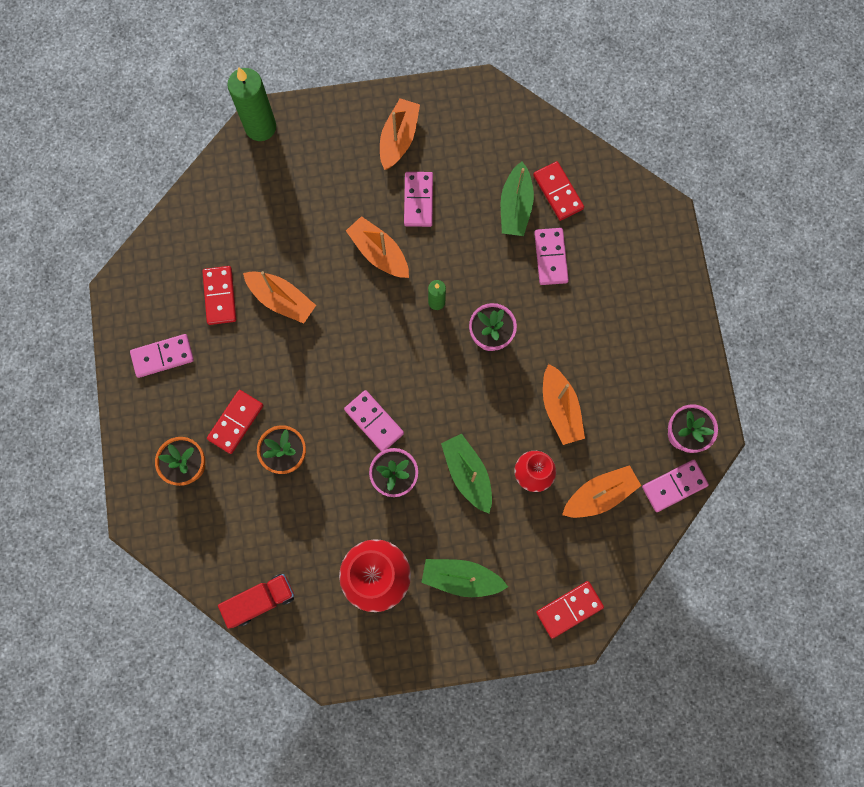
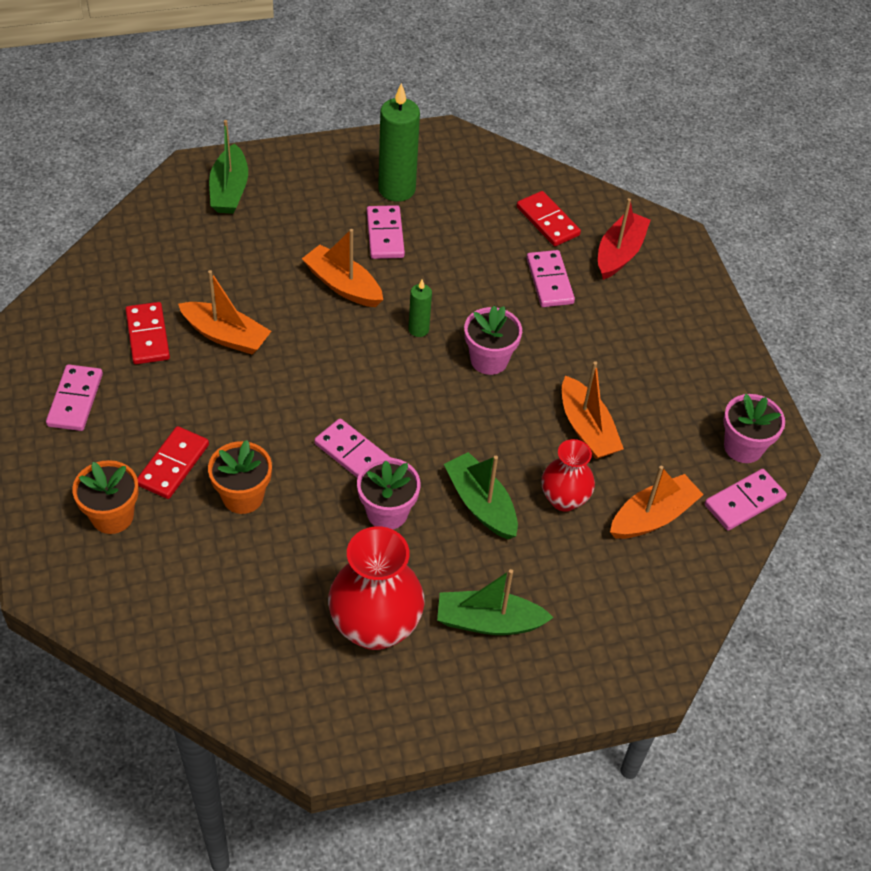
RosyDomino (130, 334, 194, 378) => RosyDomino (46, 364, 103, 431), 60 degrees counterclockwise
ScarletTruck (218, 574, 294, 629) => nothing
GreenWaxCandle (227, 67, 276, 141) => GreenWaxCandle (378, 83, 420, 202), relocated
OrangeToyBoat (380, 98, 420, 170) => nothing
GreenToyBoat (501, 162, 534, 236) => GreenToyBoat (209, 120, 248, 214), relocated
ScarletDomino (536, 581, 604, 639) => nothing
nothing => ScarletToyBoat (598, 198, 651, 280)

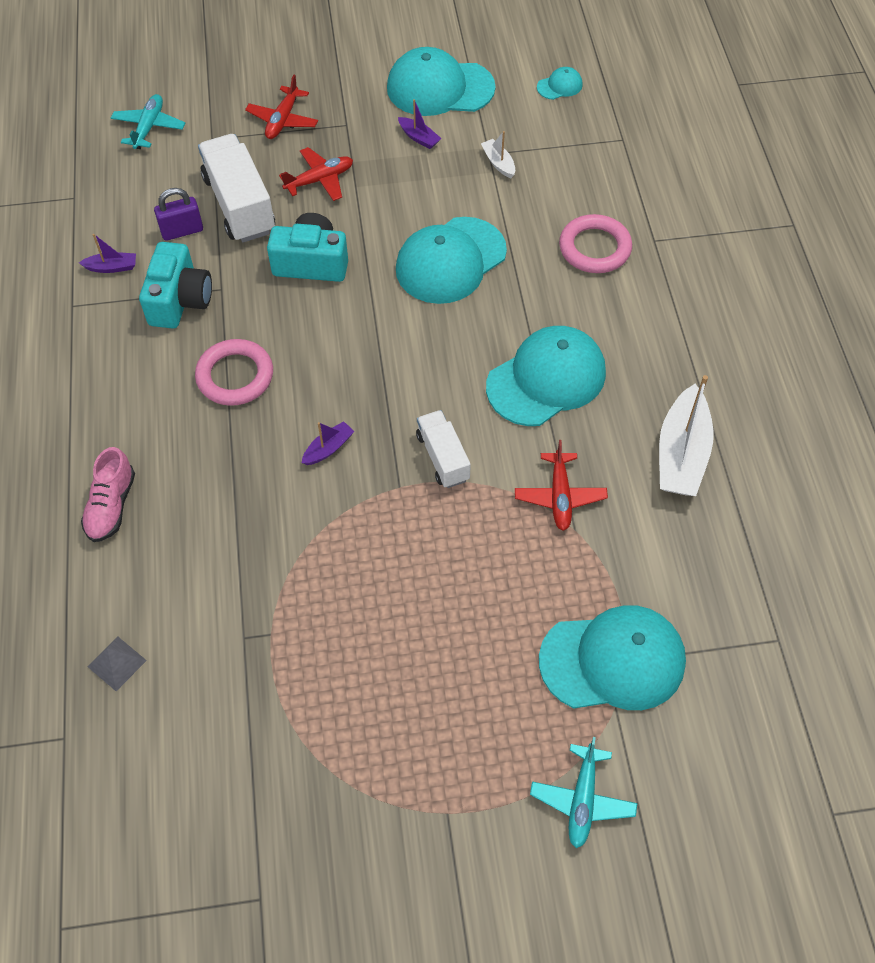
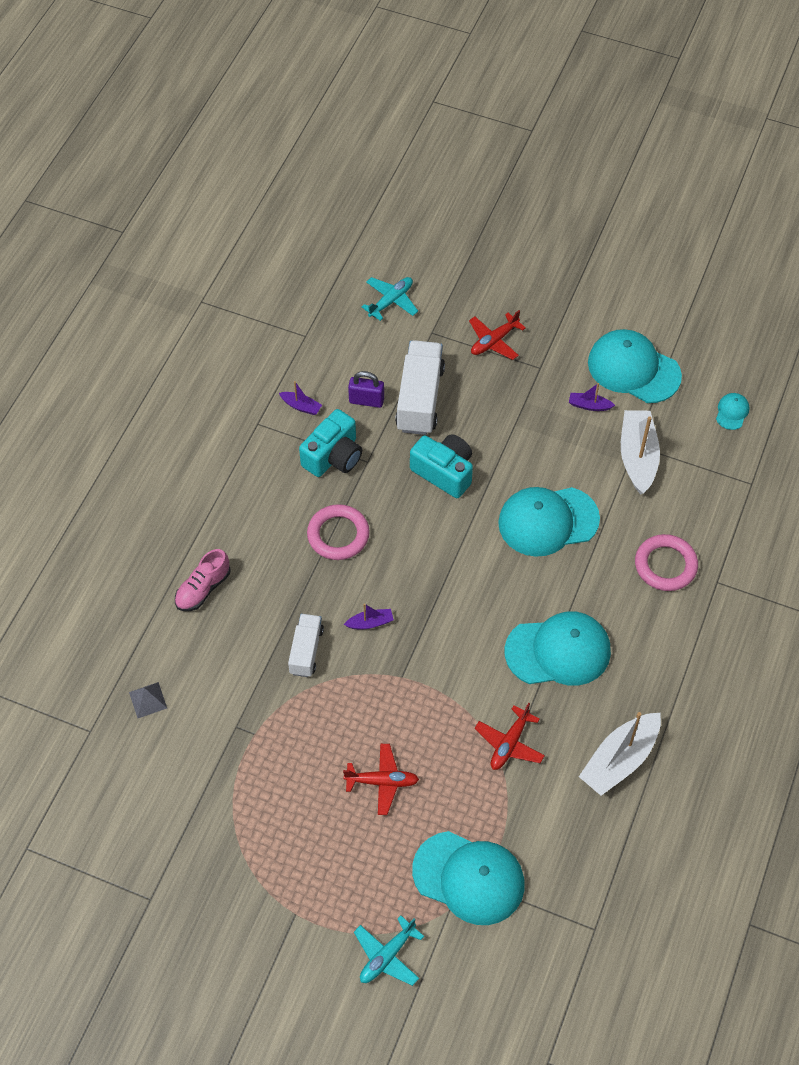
ScarletPlane (279, 147, 353, 201) => ScarletPlane (343, 744, 419, 815), relocated
RoyalPurpleToyBoat (398, 99, 442, 149) => RoyalPurpleToyBoat (569, 383, 615, 411), 120 degrees clockwise
SnowWhiteTruck (416, 410, 471, 488) => SnowWhiteTruck (288, 614, 324, 677), relocated
SnowWhiteToyBoat (481, 131, 515, 178) => SnowWhiteToyBoat (621, 410, 660, 495), x2.10
AquaBaseballCap (537, 67, 583, 100) => AquaBaseballCap (716, 393, 750, 430), 75 degrees counterclockwise

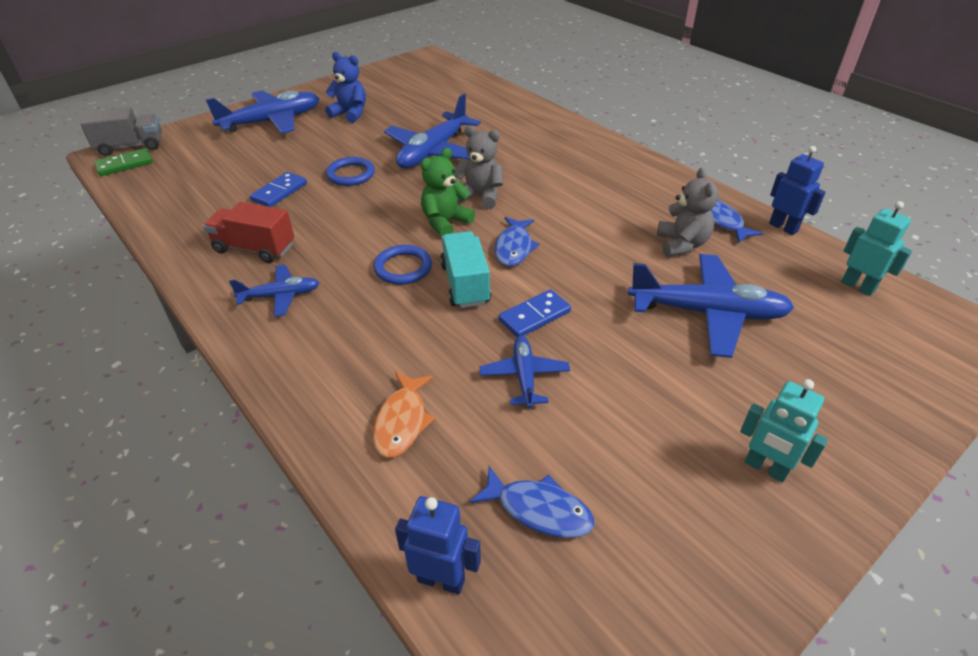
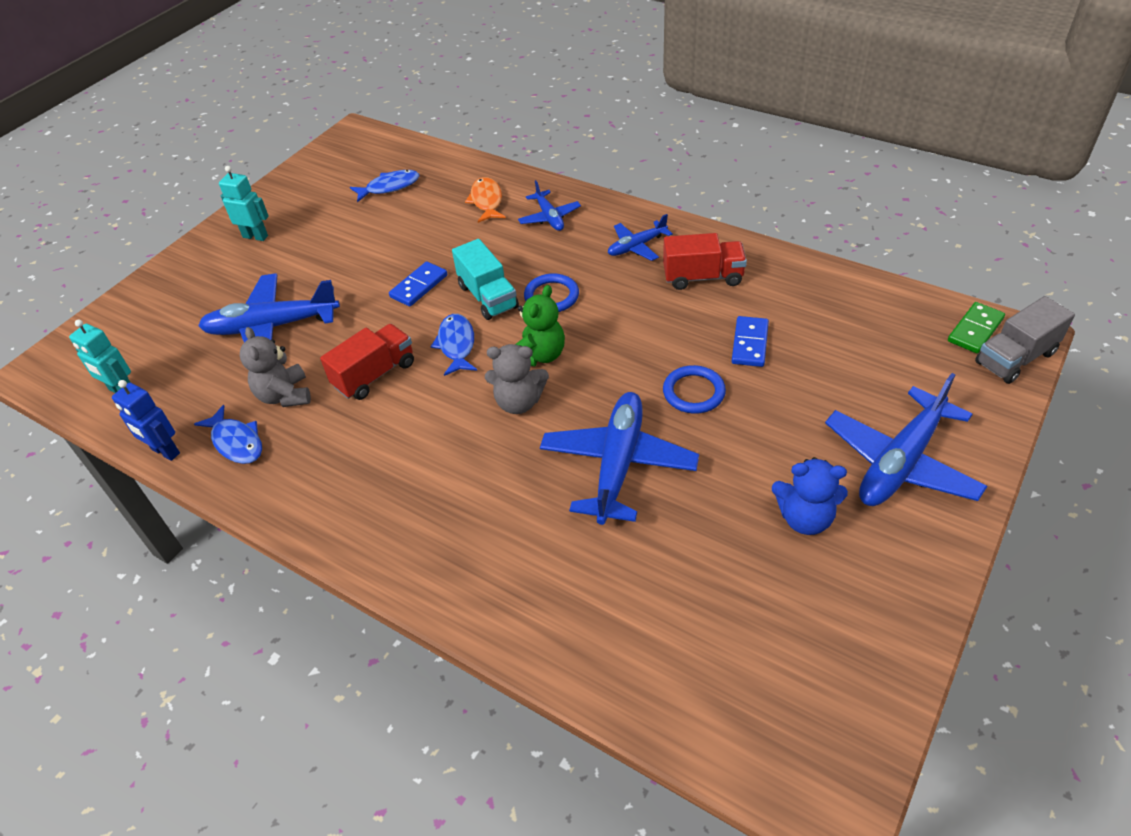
CobaltToyRobot (395, 496, 481, 594) => nothing
CobaltToyFish (470, 466, 594, 538) => CobaltToyFish (350, 170, 419, 202), 150 degrees clockwise
CobaltPlane (480, 336, 570, 408) => CobaltPlane (518, 180, 581, 231), relocated
nothing => ScarletTruck (320, 324, 414, 400)

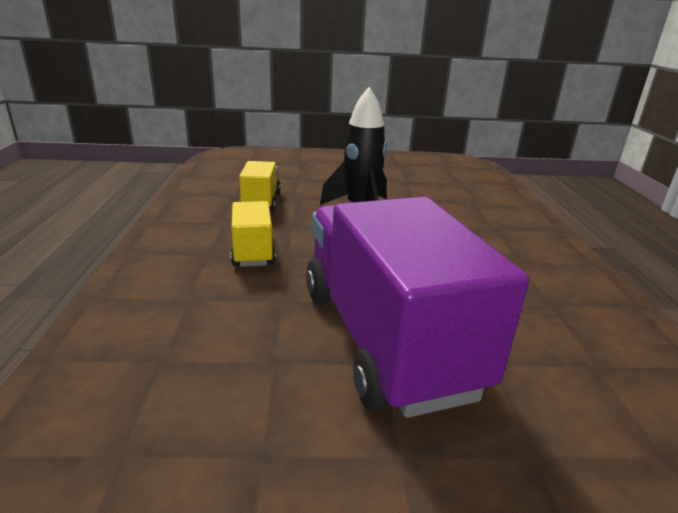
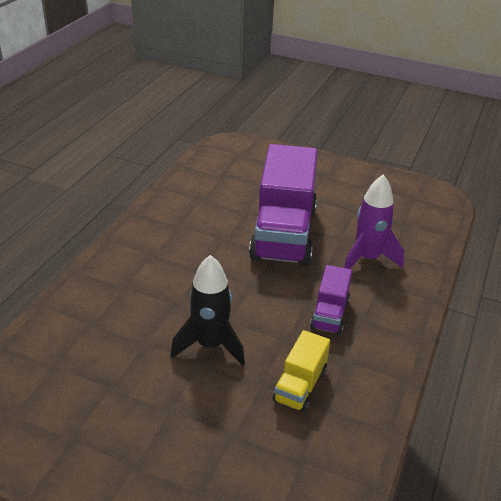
BrightYellowTruck (230, 201, 276, 267) => RoyalPurpleTruck (310, 265, 352, 335)
nothing => RoyalPurpleToyRocket (344, 174, 404, 269)

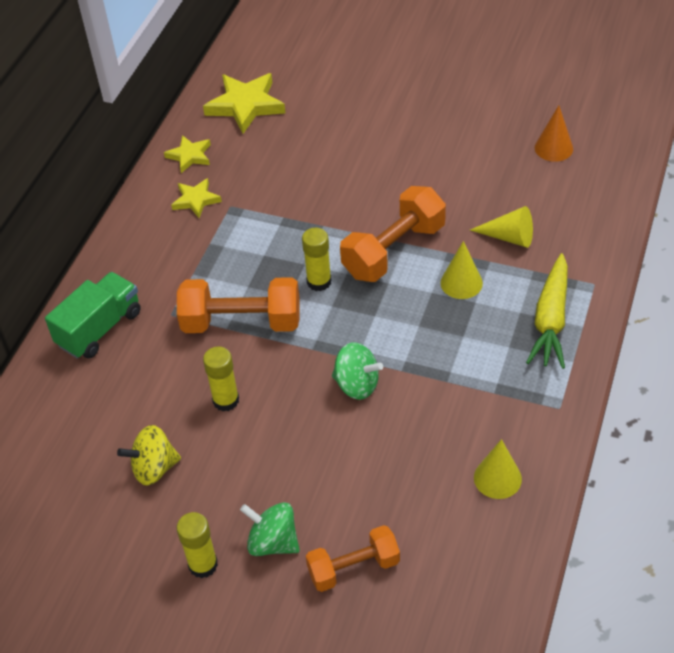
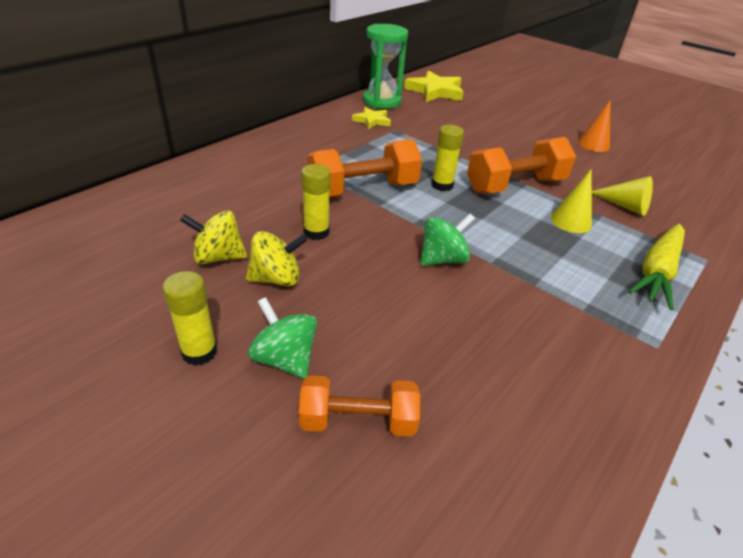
GreenTruck (45, 272, 141, 359) => nothing
BrightYellowStarShape (164, 135, 211, 173) => GreenSandTimer (363, 24, 408, 109)
OrangeFreeWeight (177, 277, 299, 333) => OrangeFreeWeight (307, 139, 422, 197), 45 degrees counterclockwise
GreenWhirligig (332, 342, 383, 400) => GreenWhirligig (420, 214, 475, 266), 75 degrees counterclockwise
BrightYellowConeShape (474, 439, 522, 499) => nothing
OrangeConeShape (535, 105, 573, 162) => OrangeConeShape (578, 99, 611, 152), relocated
nothing => BrightYellowWhirligig (246, 231, 307, 286)

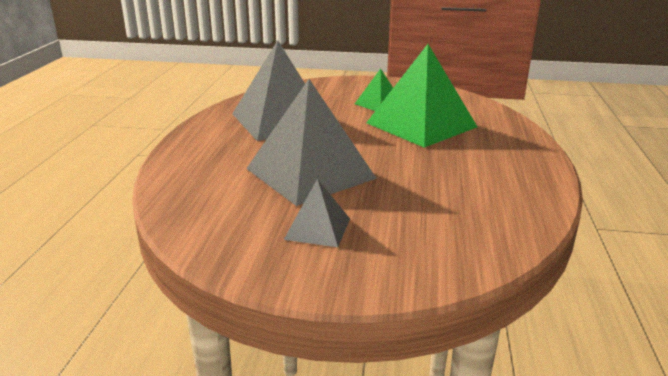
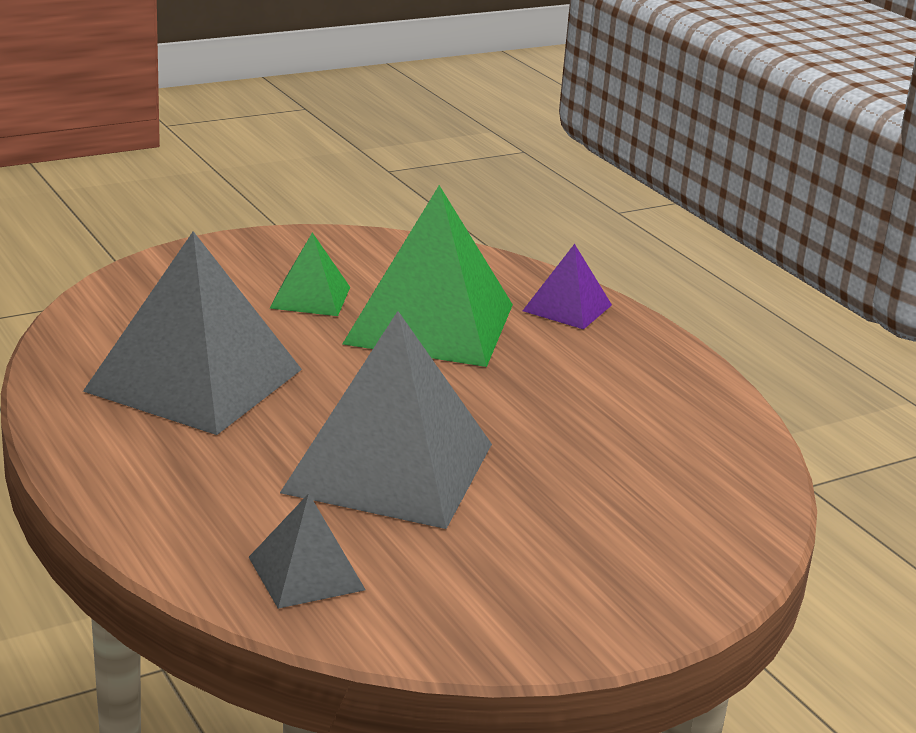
GraySolidPyramid (284, 179, 350, 247) => GraySolidPyramid (249, 493, 366, 609), relocated
nothing => RoyalPurpleSolidPyramid (523, 244, 612, 330)

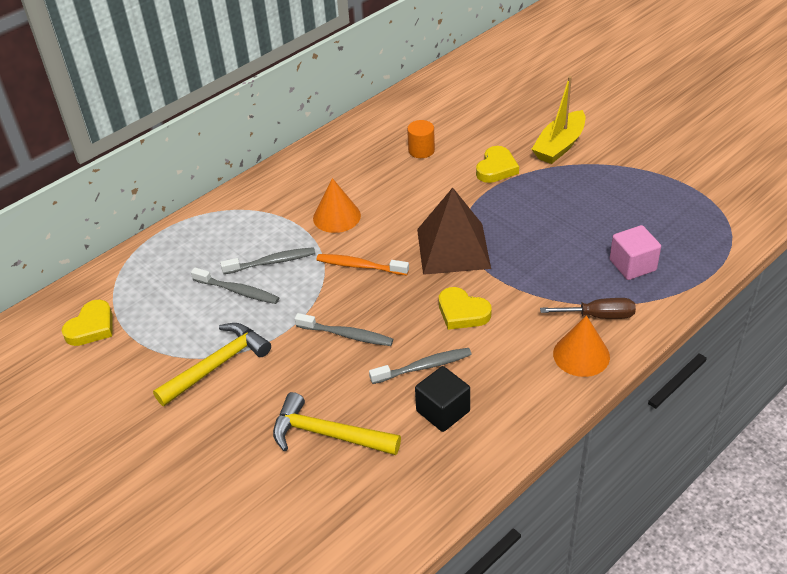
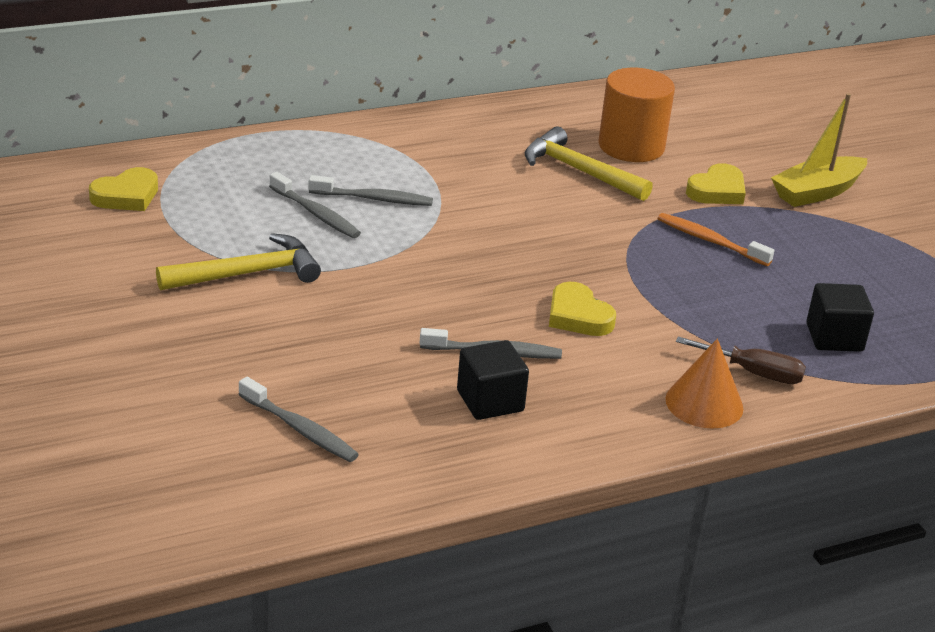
BrightYellowClawHammer (273, 392, 401, 455) => BrightYellowClawHammer (525, 127, 653, 201), relocated
GrayDentalBrush (295, 313, 393, 346) => GrayDentalBrush (238, 377, 359, 462), relocated
OrangeConeShape (313, 178, 361, 233) => nothing
OrangeDentalBrush (316, 254, 409, 275) => OrangeDentalBrush (657, 213, 775, 266), relocated
OrangeCylinderShape (407, 120, 435, 158) => OrangeCylinderShape (598, 68, 675, 162), x1.85
BrownSolidPyramid (417, 188, 491, 275) => nothing
RosyCube (610, 225, 661, 280) => EbonyCube (806, 283, 874, 352)

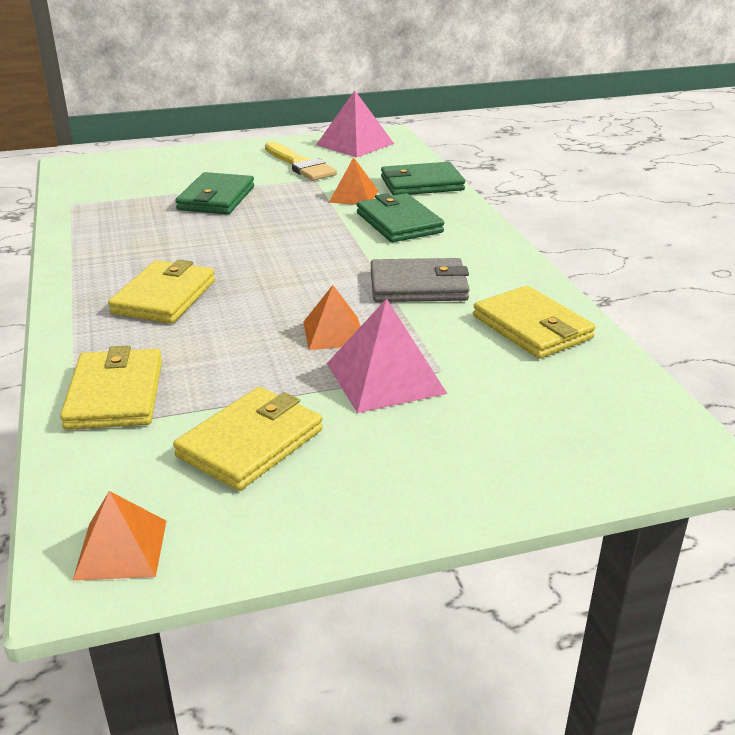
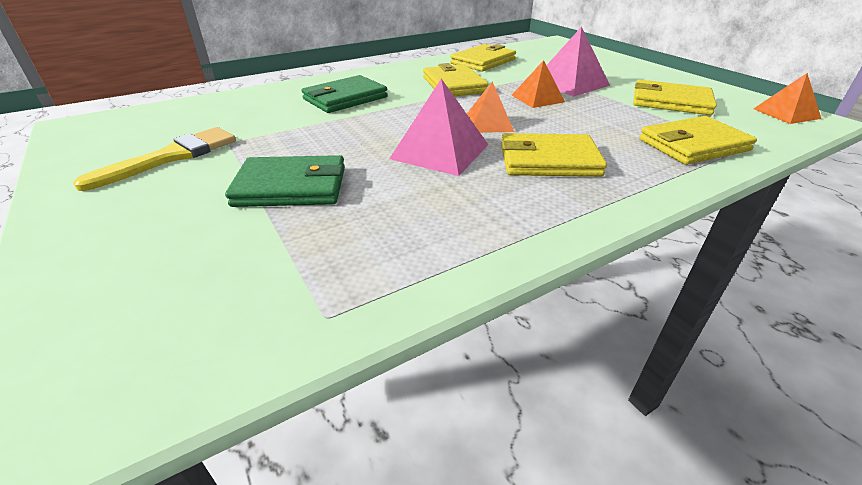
RosySolidPyramid (316, 90, 394, 158) => RosySolidPyramid (389, 79, 488, 176), relocated
OrangeSolidPyramid (329, 157, 379, 205) => OrangeSolidPyramid (467, 81, 514, 133), relocated
GrayCardWallet (371, 258, 470, 302) => BrightYellowCardWallet (423, 63, 488, 97)
GreenCardWallet (381, 162, 465, 195) => nothing

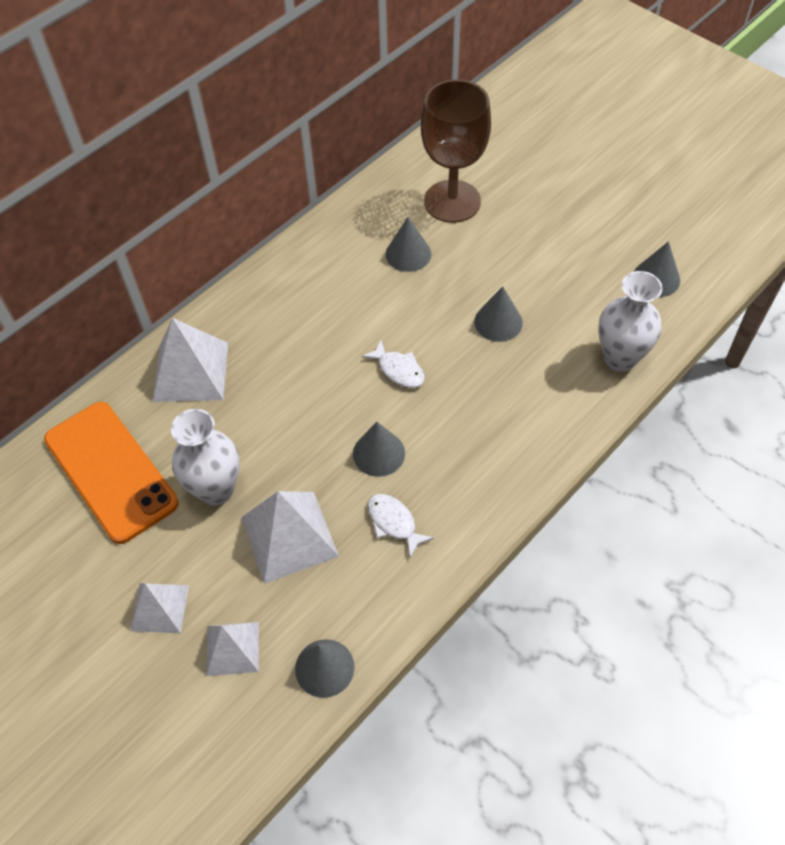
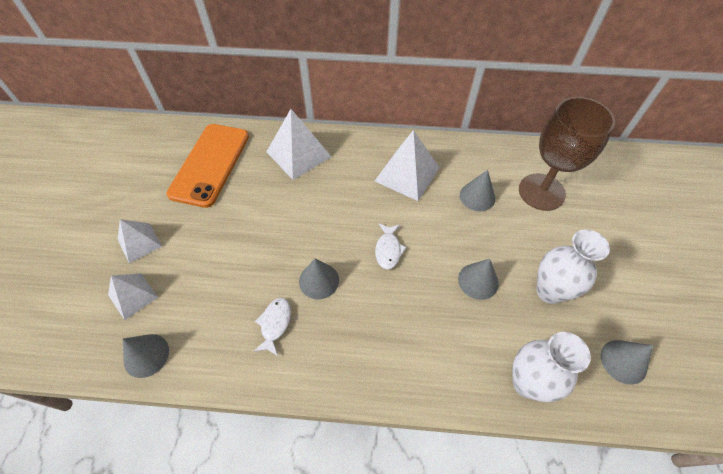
SnowWhiteVase (171, 409, 240, 505) => SnowWhiteVase (536, 229, 610, 304), relocated
SnowWhiteSolidPyramid (241, 491, 339, 584) => SnowWhiteSolidPyramid (375, 130, 439, 201), relocated

